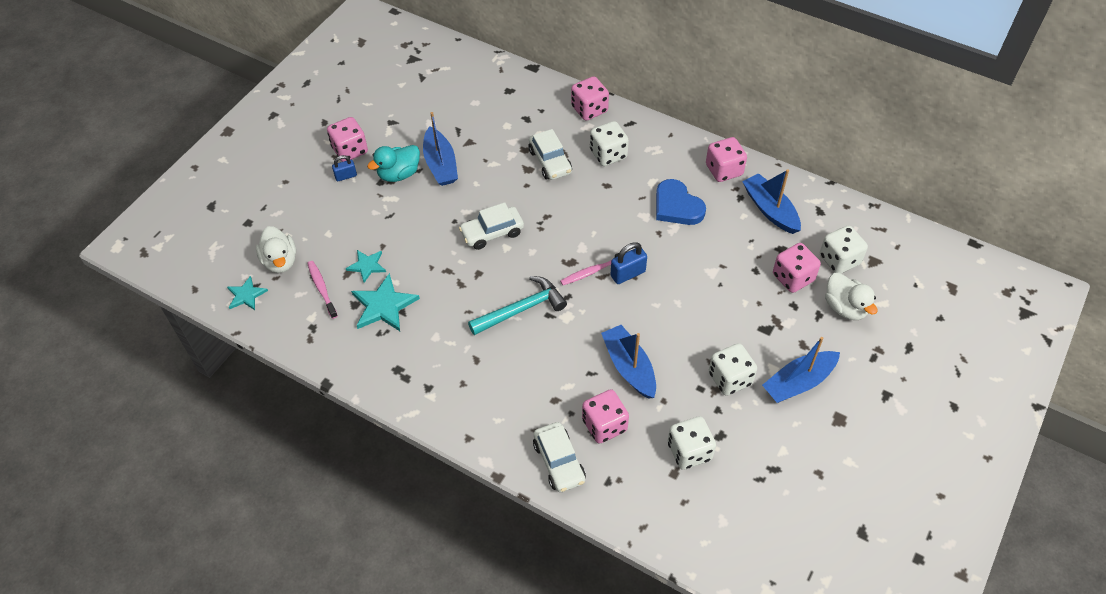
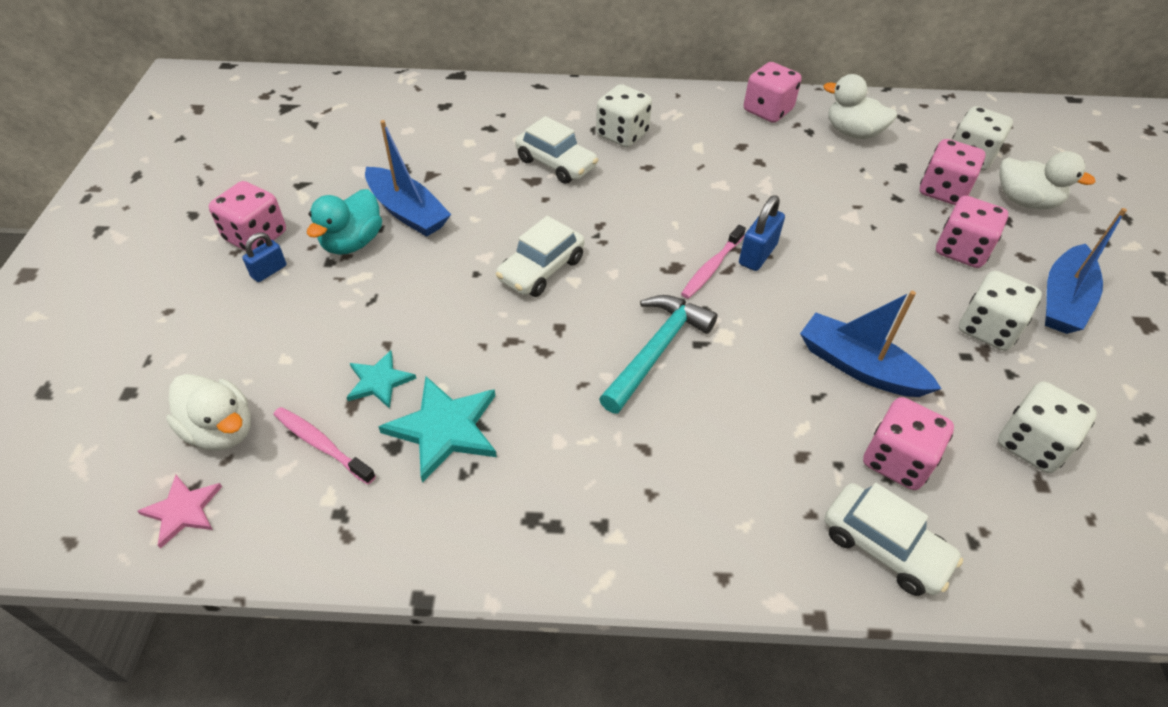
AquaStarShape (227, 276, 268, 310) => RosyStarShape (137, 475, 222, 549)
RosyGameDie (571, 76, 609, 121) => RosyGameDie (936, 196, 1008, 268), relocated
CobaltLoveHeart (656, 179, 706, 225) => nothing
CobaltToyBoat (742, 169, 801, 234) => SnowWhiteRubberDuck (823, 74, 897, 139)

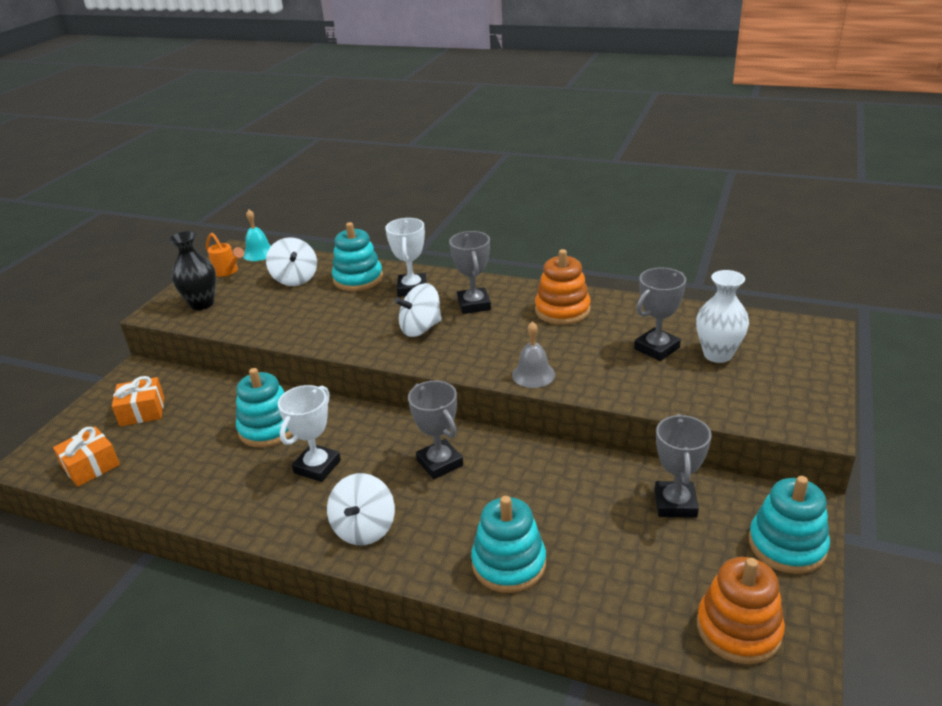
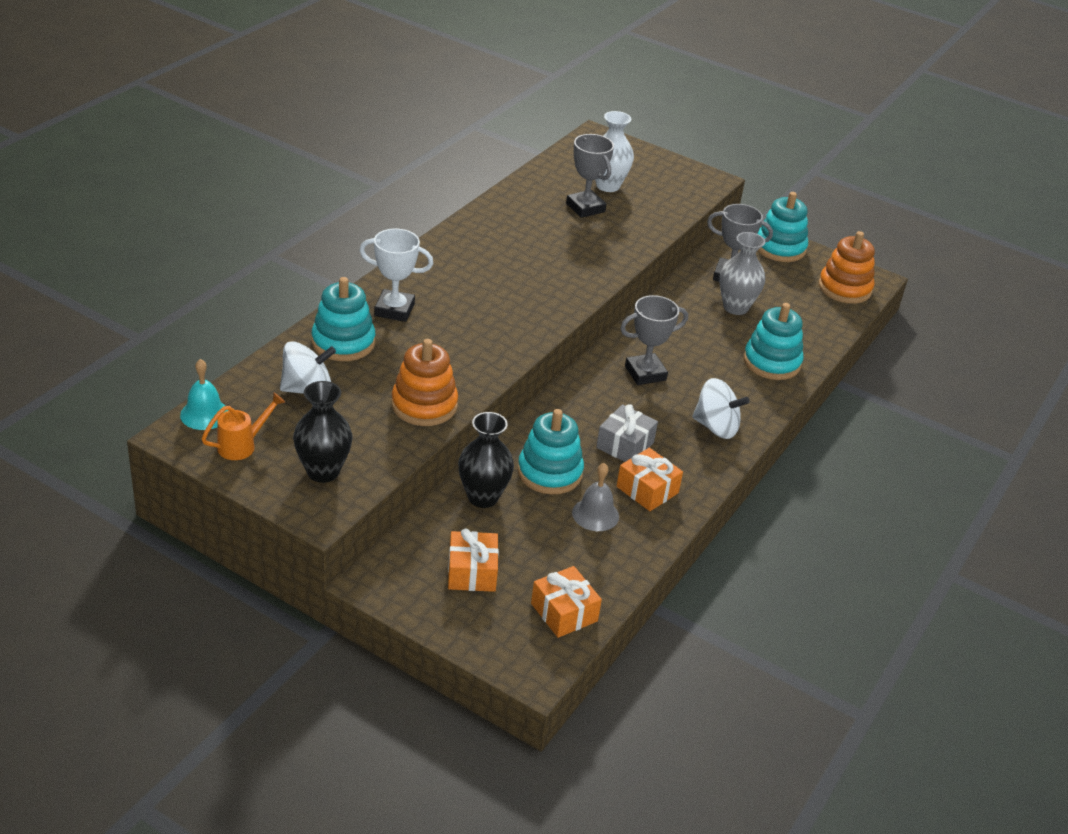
SnowWhiteTrophy (278, 385, 341, 482) => GrayWrappedGift (596, 404, 658, 462)
SnowWhiteWhirligig (394, 283, 442, 337) => nothing
GrayTrophy (449, 231, 491, 314) => nothing
GrayBell (512, 321, 555, 388) => GrayBell (572, 463, 619, 531), relocated
OrangeStackingToy (535, 249, 591, 325) => OrangeStackingToy (391, 339, 458, 426), relocated
nothing => EbonyVase (458, 412, 514, 508)
nothing => OrangeWrappedGift (617, 448, 683, 511)
nothing => GrayVase (719, 232, 765, 315)

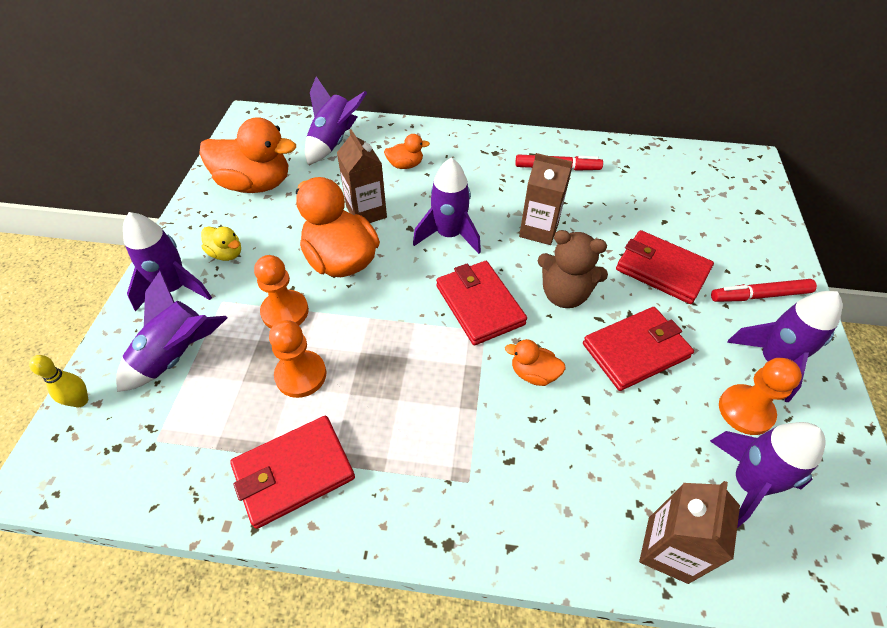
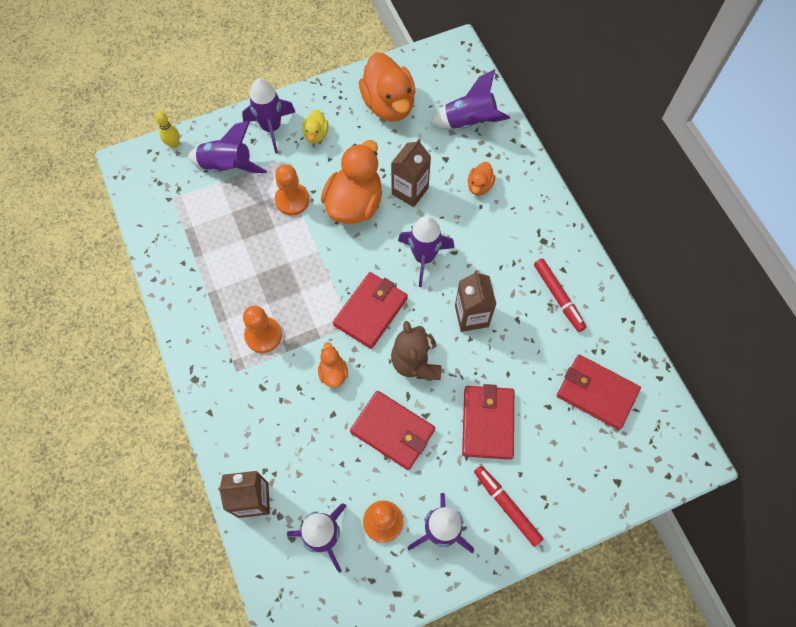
ScarletCardWallet (230, 416, 355, 529) => ScarletCardWallet (557, 355, 641, 430), relocated
OrangePawn (269, 320, 326, 398) => OrangePawn (243, 306, 282, 353), relocated
OrangeRubberDuck (384, 134, 430, 169) => OrangeRubberDuck (468, 162, 495, 196), 60 degrees clockwise

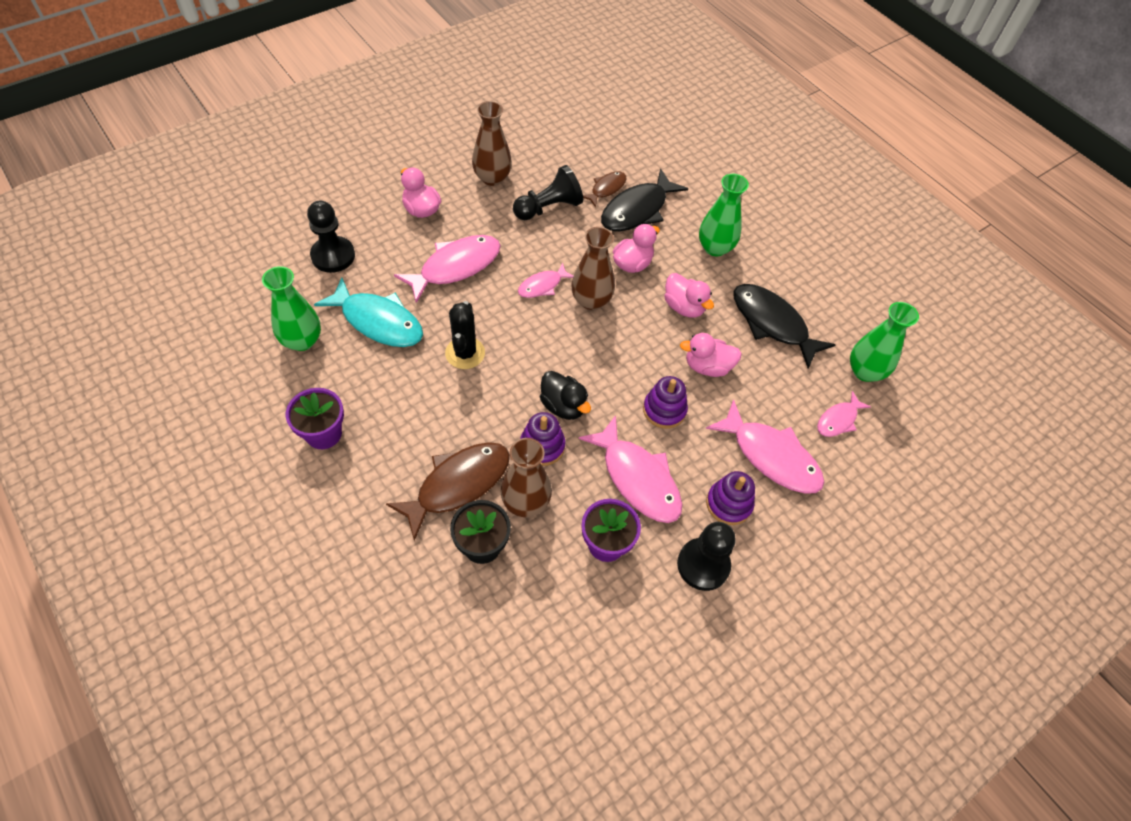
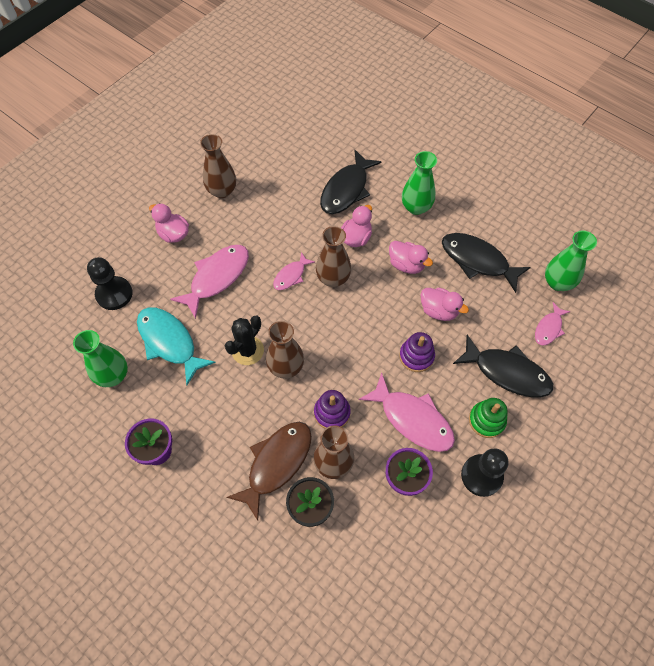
AquaToyFish (314, 277, 423, 347) => AquaToyFish (137, 307, 216, 385), 150 degrees counterclockwise
EbonyPricklyPlant (445, 301, 485, 369) => EbonyPricklyPlant (225, 316, 264, 365), 45 degrees clockwise
EbonyPawn (513, 165, 583, 220) => nothing
EbonyRubberDuck (540, 371, 591, 420) => nothing
BrownToyFish (583, 171, 627, 208) => nothing
RosyRubberDuck (680, 333, 742, 377) => RosyRubberDuck (421, 288, 469, 321), 135 degrees counterclockwise
RosyToyFish (706, 399, 825, 494) => EbonyToyFish (453, 335, 553, 397)
RoyalPurpleStackingToy (706, 471, 755, 525) => GreenStackingToy (469, 398, 508, 438)
nothing => BrownVase (266, 321, 304, 379)

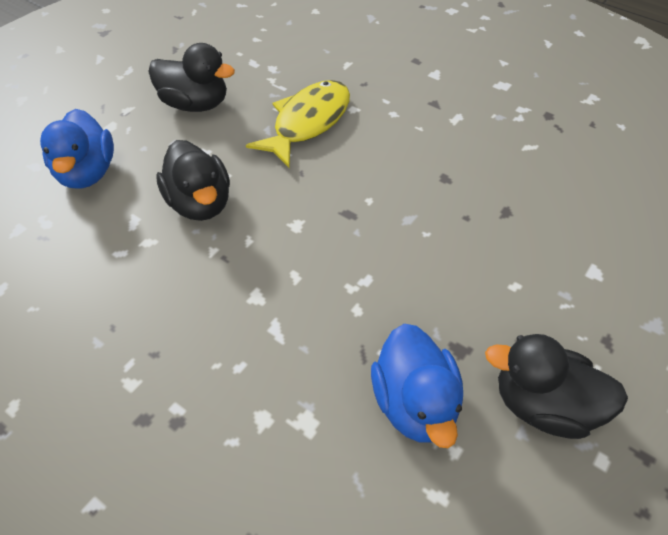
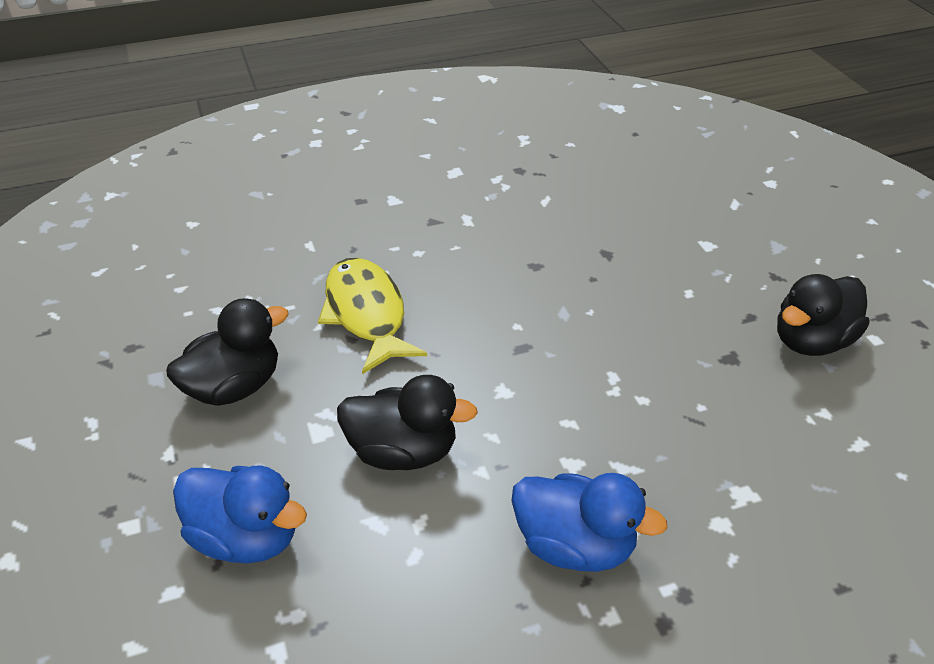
CobaltRubberDuck (371, 324, 463, 448) => CobaltRubberDuck (511, 473, 668, 572), relocated

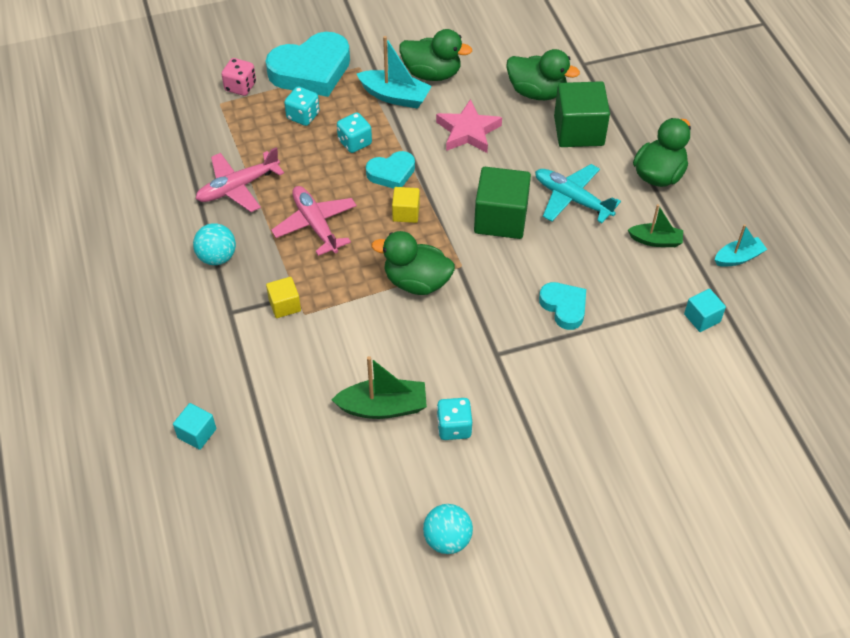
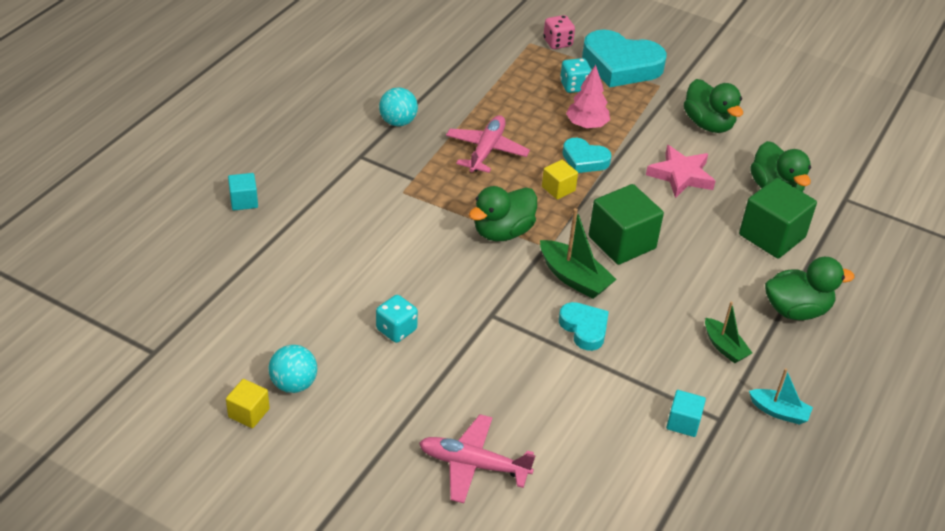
RosyPlane (196, 147, 284, 212) => RosyPlane (419, 414, 536, 503), relocated
BrightYellowCube (266, 277, 301, 318) => BrightYellowCube (226, 379, 270, 428), relocated
GreenToyBoat (332, 356, 427, 419) => GreenToyBoat (540, 208, 617, 299), relocated
AquaGameDie (337, 112, 372, 153) => RosyToyTree (566, 65, 610, 128)
AquaToyBoat (357, 36, 432, 109) => nothing
GreenRubberDuck (372, 231, 455, 295) => GreenRubberDuck (469, 186, 537, 241), 105 degrees counterclockwise
AquaPlane (535, 164, 621, 223) => nothing
AquaLoveHeart (539, 282, 586, 330) => AquaLoveHeart (559, 302, 609, 351), 45 degrees counterclockwise

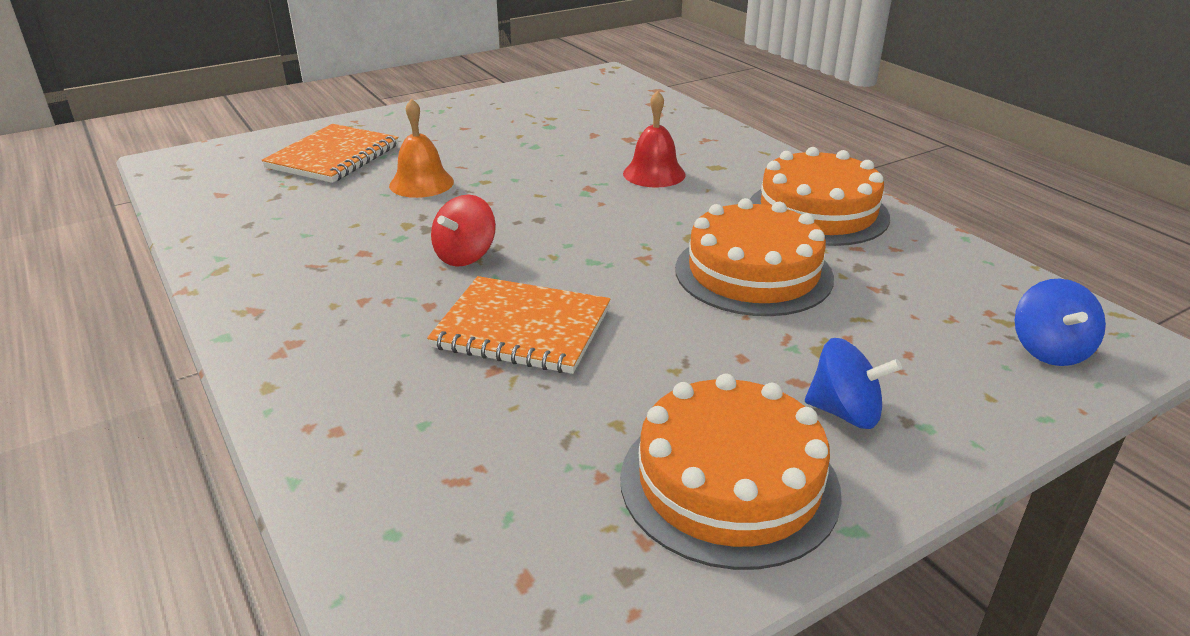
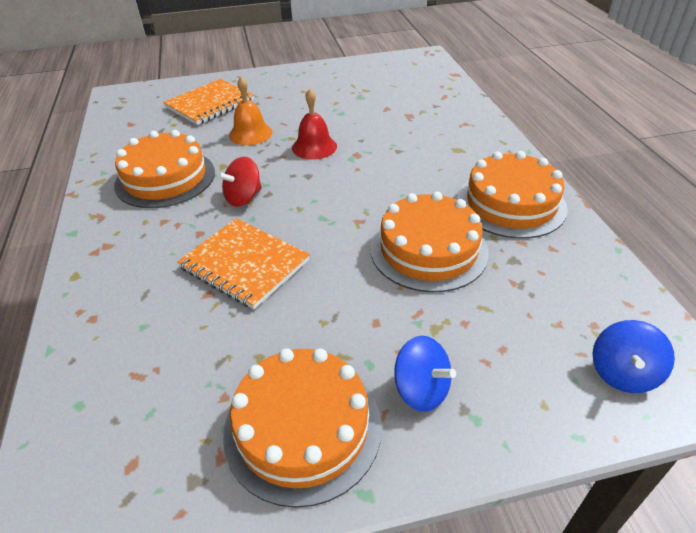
ScarletBell (623, 90, 686, 188) => ScarletBell (292, 89, 337, 160), relocated
nothing => OrangeLayerCake (114, 130, 215, 208)

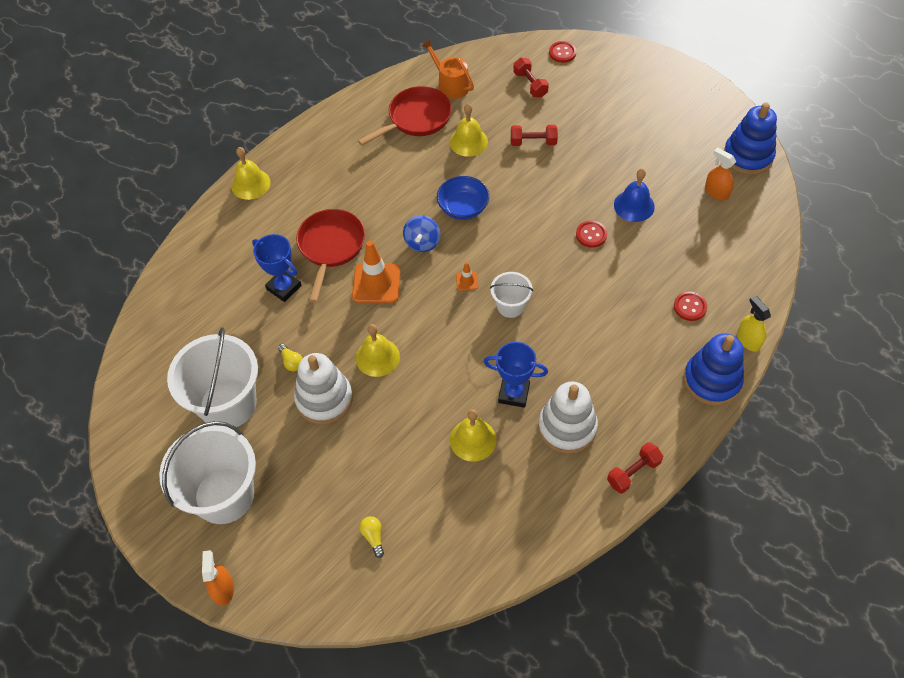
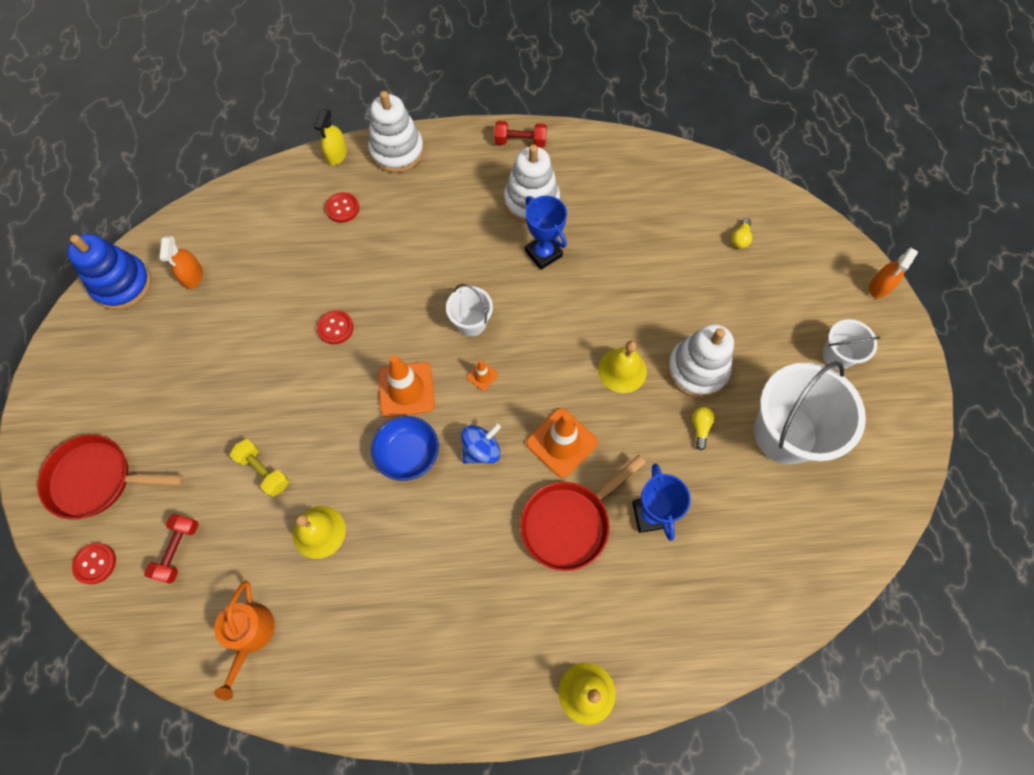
SnowWhiteSandBucket (159, 421, 256, 524) => SnowWhiteSandBucket (822, 319, 881, 370), x0.51
ScarletPan (358, 86, 452, 146) => ScarletPan (37, 434, 183, 519), relocated
BrightYellowBell (450, 409, 497, 462) => nothing
ScarletFreeWeight (511, 125, 558, 146) => BrightYellowFreeWeight (230, 439, 289, 497)
CobaltBell (614, 169, 655, 222) => nothing
CobaltStackingToy (684, 333, 744, 406) => SnowWhiteStackingToy (368, 91, 424, 173)
nothing => OrangeTrafficCone (378, 355, 435, 417)

